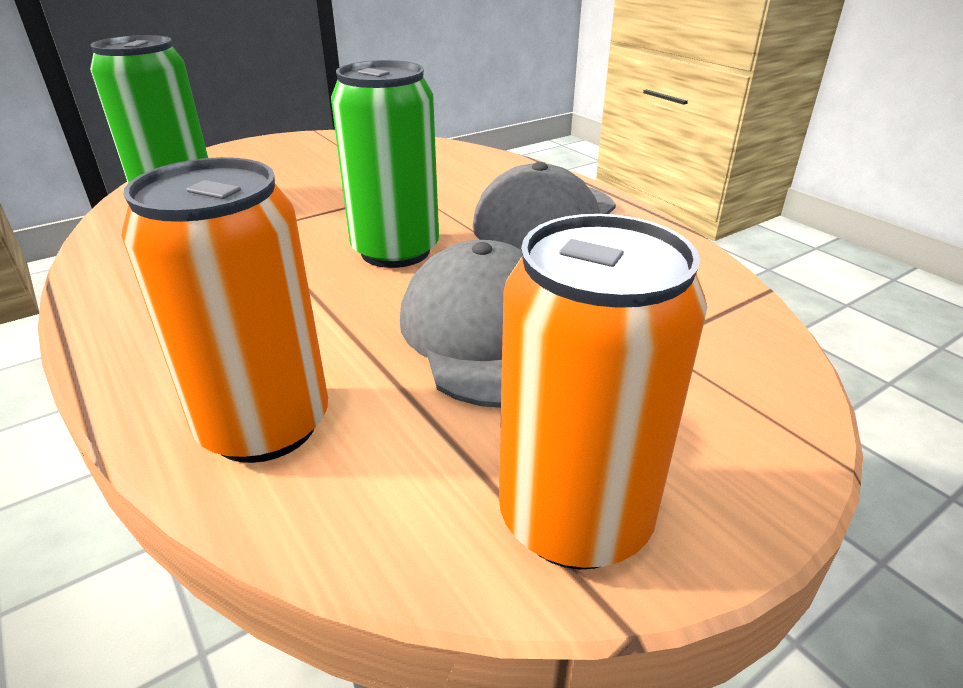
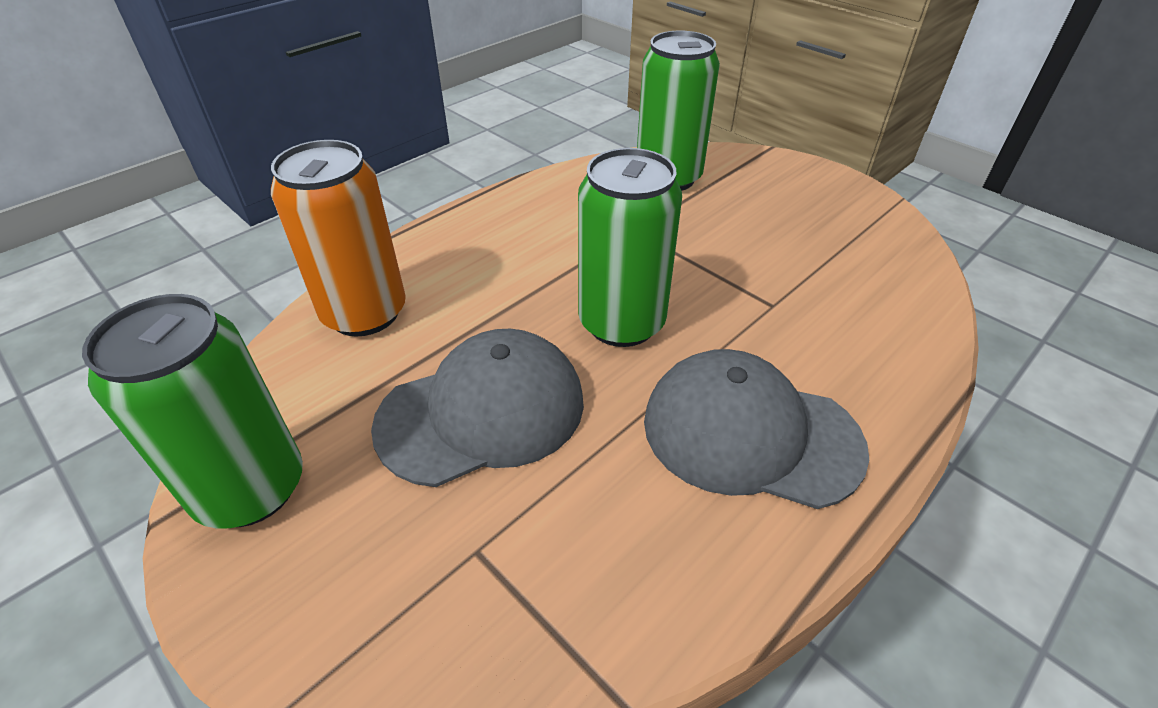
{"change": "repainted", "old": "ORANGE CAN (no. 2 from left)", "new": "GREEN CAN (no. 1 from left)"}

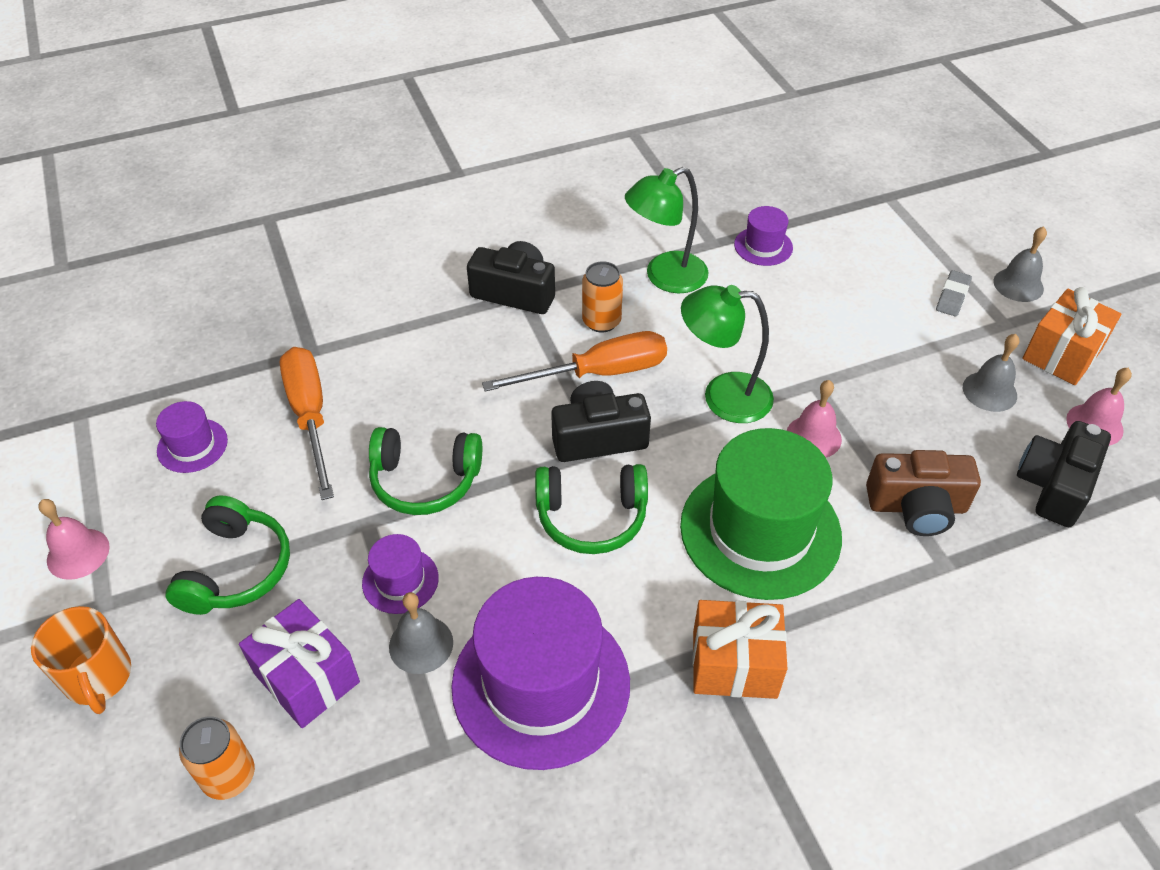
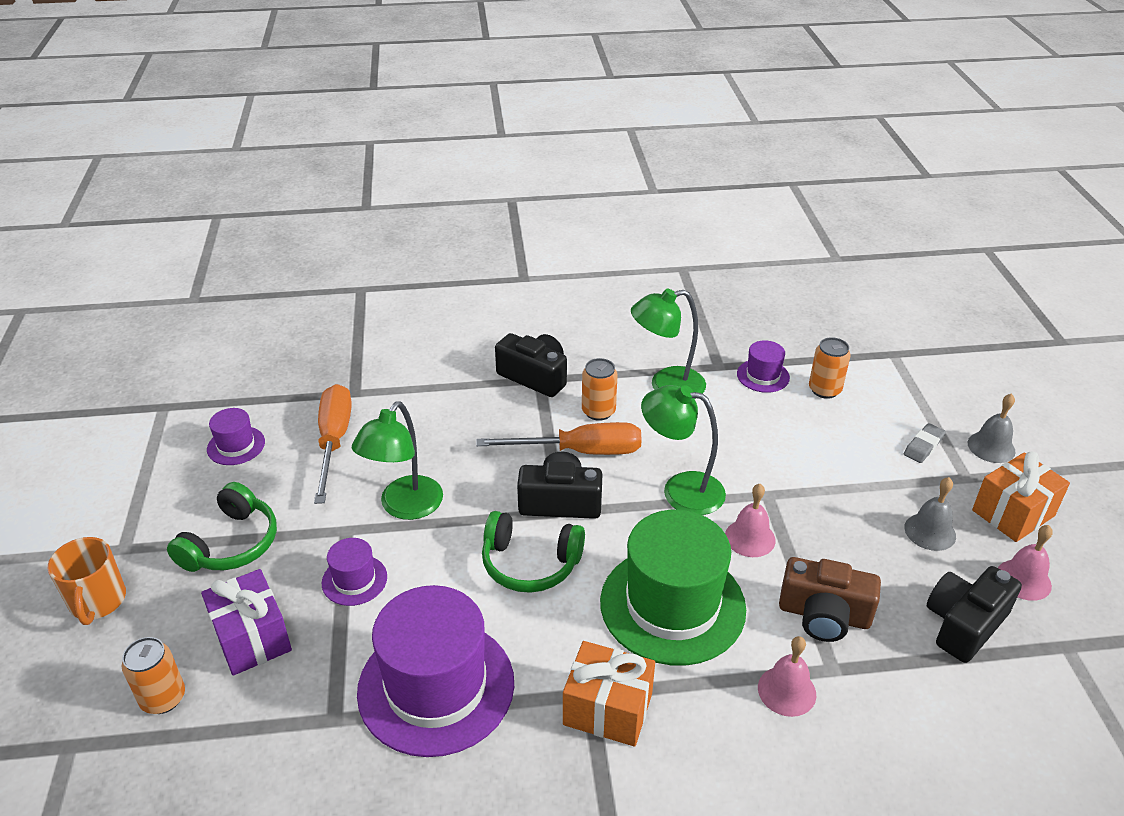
{"change": "swapped", "old": "GREEN HEADPHONES (no. 2 from left)", "new": "GREEN LAMP (no. 1 from left)"}
{"change": "shifted", "old": "PINK BELL (no. 1 from left in the first image)", "new": "PINK BELL (no. 2 from left)"}
{"change": "new", "new": "ORANGE CAN (no. 3 from left)"}
{"change": "gone", "old": "GREY BELL (no. 1 from left)"}

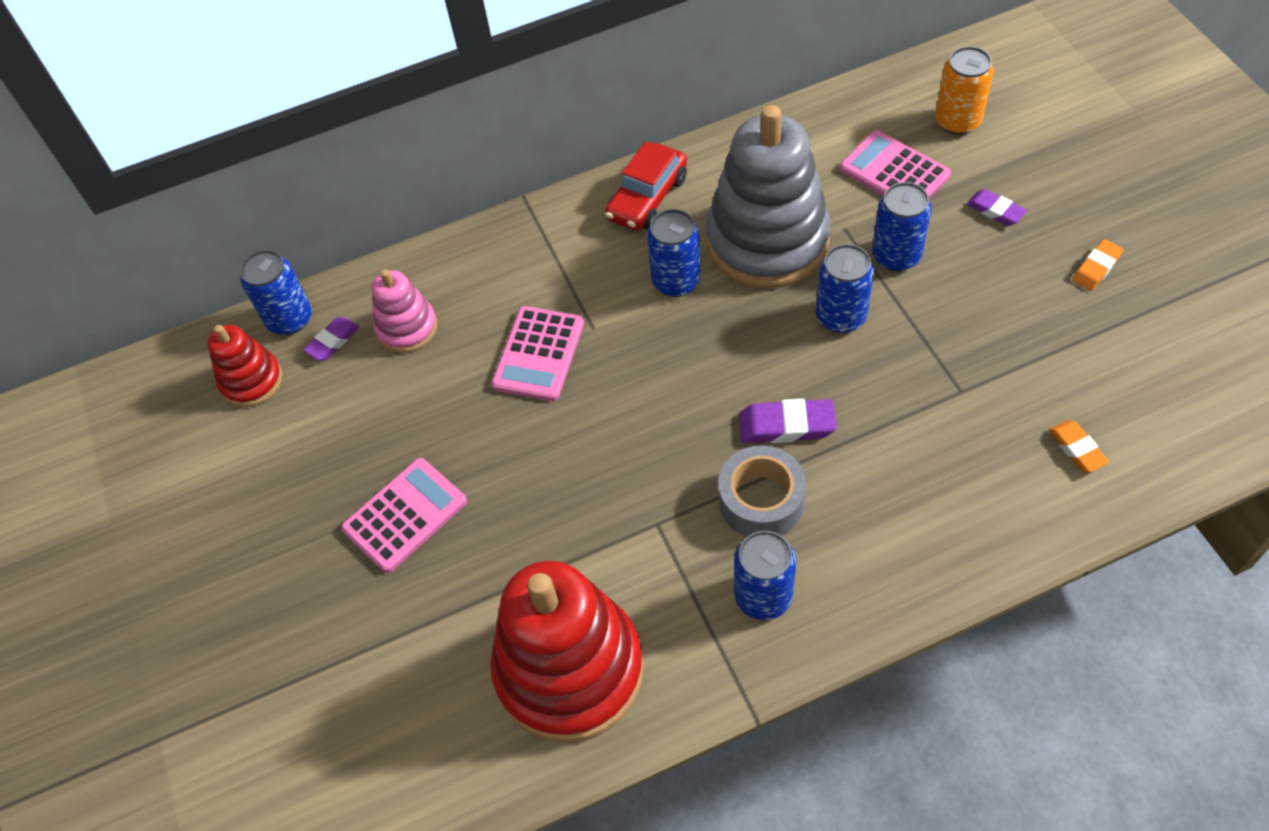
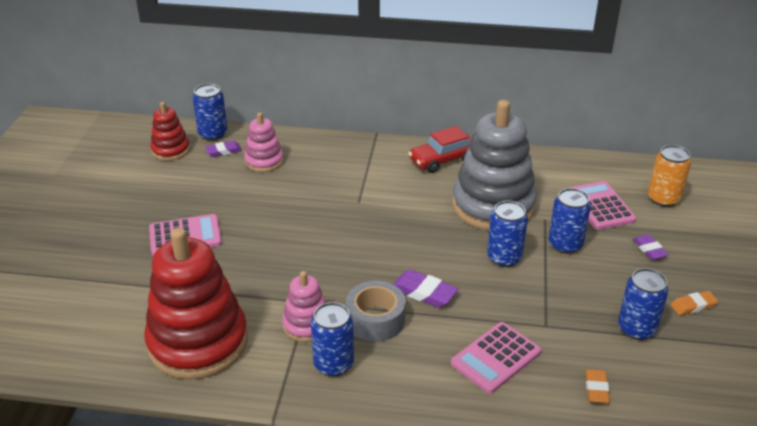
{"change": "new", "new": "PINK STACKING TOY (no. 2 from left)"}
{"change": "shifted", "old": "PINK CALCULATOR (no. 2 from left)"}
{"change": "shifted", "old": "BLUE CAN (no. 2 from left in the first image)", "new": "BLUE CAN (no. 5 from left)"}

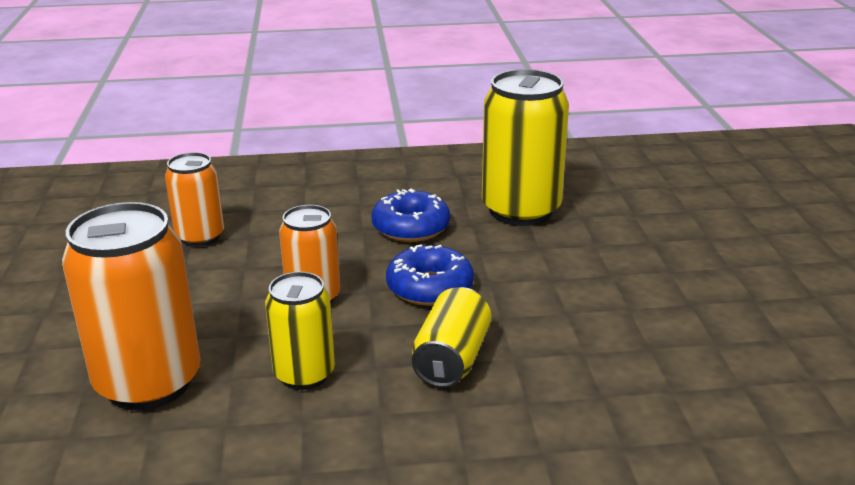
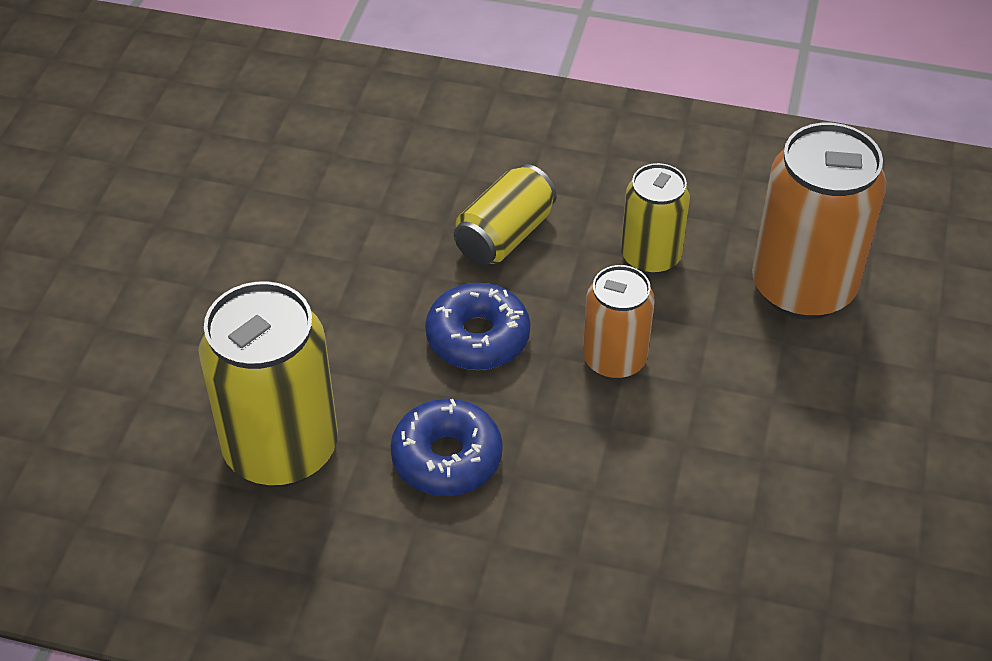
{"change": "gone", "old": "ORANGE CAN (no. 2 from left)"}

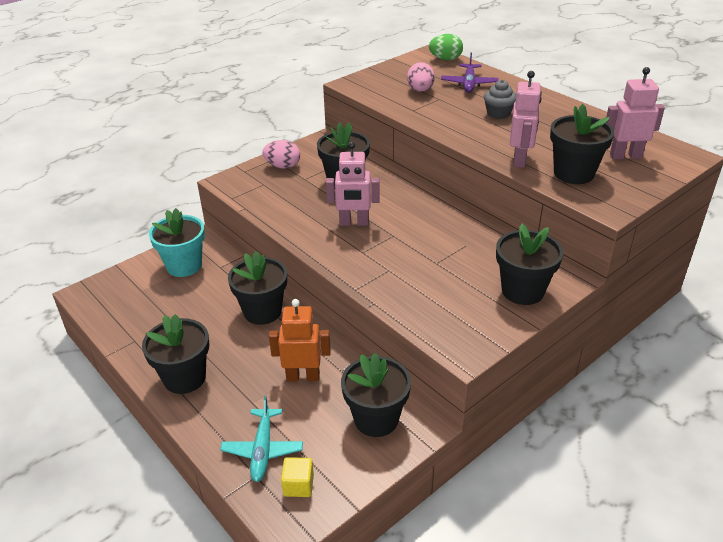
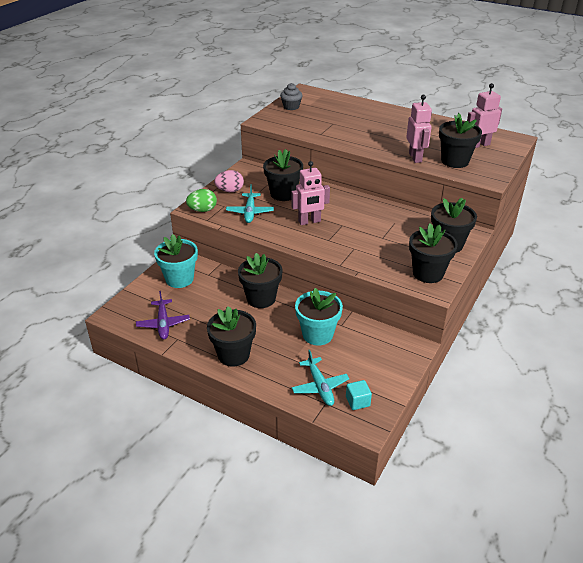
{"change": "shifted", "old": "PURPLE PLANE"}
{"change": "shifted", "old": "GREEN EGG"}
{"change": "new", "new": "TURQUOISE PLANE (no. 1 from left)"}
{"change": "shifted", "old": "GREY CUPCAKE"}
{"change": "swapped", "old": "ORANGE ROBOT", "new": "TURQUOISE FLOWER POT (no. 2 from left)"}
{"change": "repainted", "old": "YELLOW CUBE", "new": "TURQUOISE CUBE"}
{"change": "shifted", "old": "BLACK FLOWER POT (no. 4 from left)"}
{"change": "gone", "old": "PINK EGG (no. 2 from left)"}

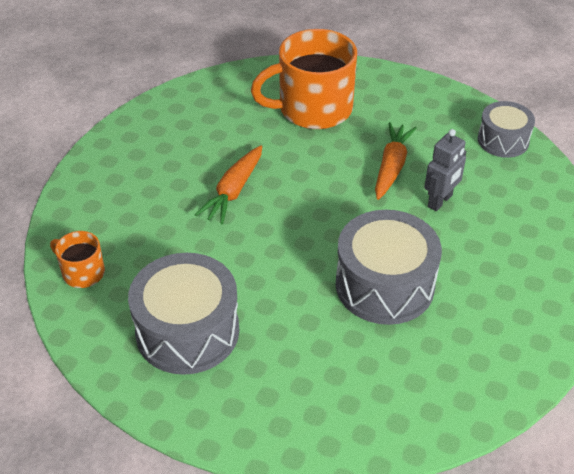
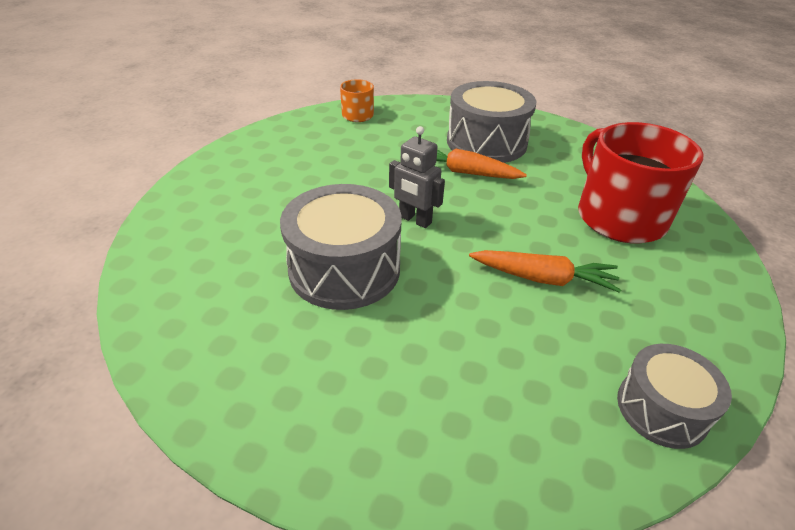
{"change": "shifted", "old": "GREY ROBOT"}
{"change": "shifted", "old": "GREY DRUM (no. 1 from left in the first image)", "new": "GREY DRUM (no. 2 from left)"}
{"change": "repainted", "old": "ORANGE MUG (no. 2 from left)", "new": "RED MUG"}

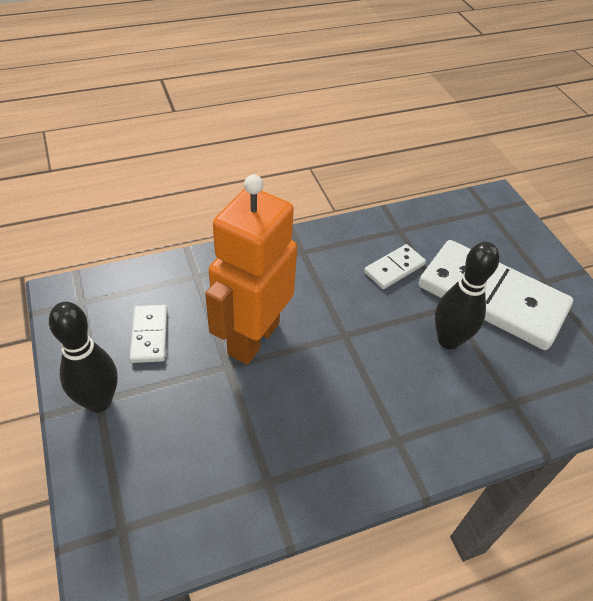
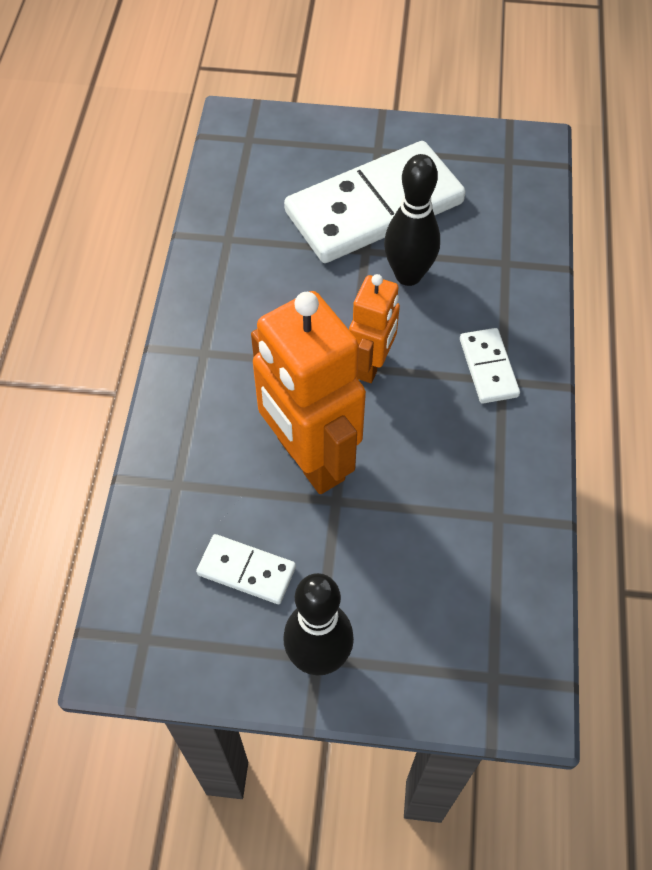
{"change": "new", "new": "ORANGE ROBOT (no. 2 from left)"}
{"change": "shifted", "old": "WHITE DOMINO (no. 2 from left in the first image)", "new": "WHITE DOMINO (no. 3 from left)"}

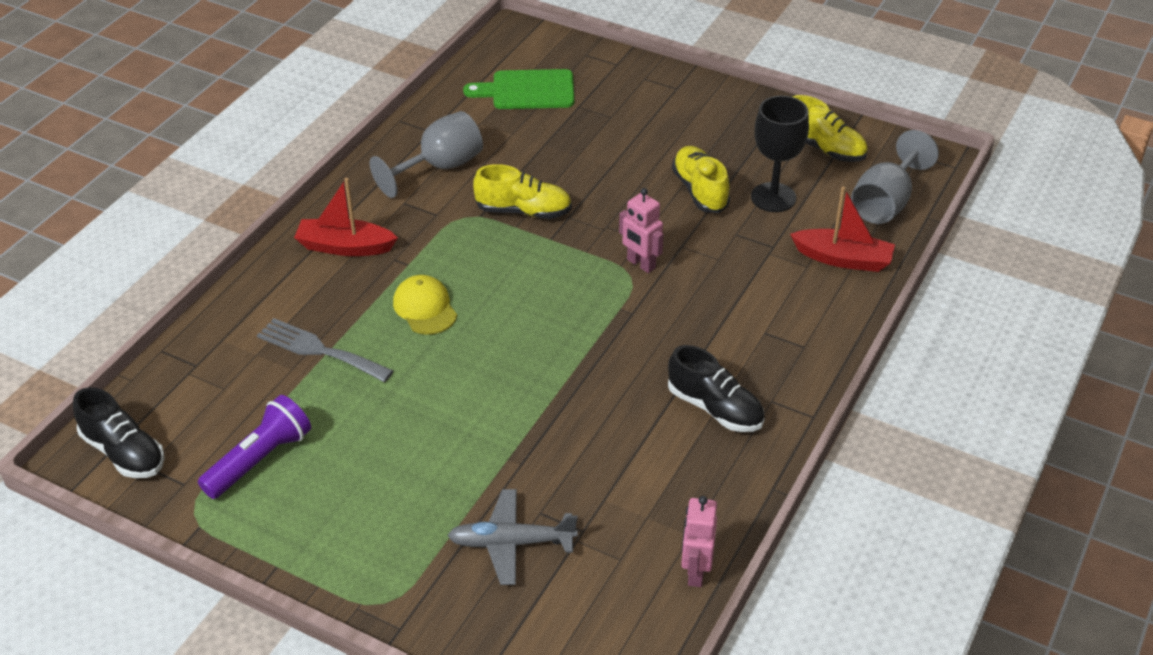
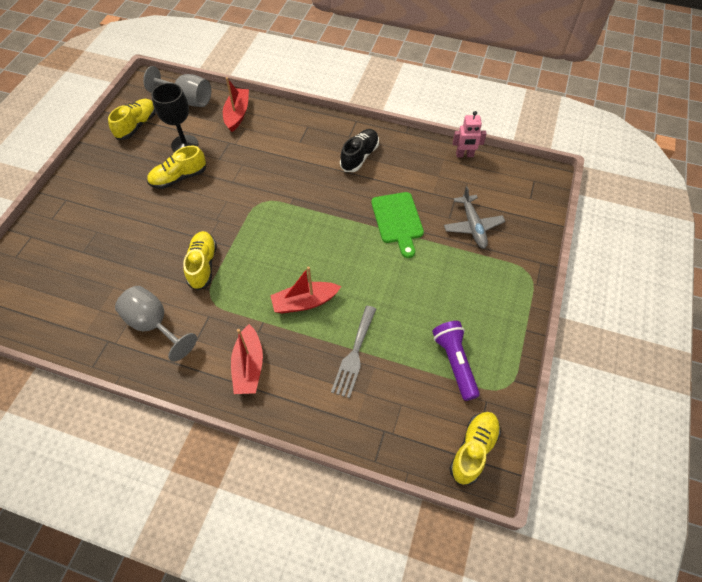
{"change": "swapped", "old": "YELLOW CAP", "new": "RED BOAT (no. 3 from left)"}
{"change": "shifted", "old": "GREEN CUTTING BOARD"}
{"change": "rotated", "old": "PURPLE FLASHLIGHT", "degrees": 45}
{"change": "repainted", "old": "BLACK SHOE (no. 1 from left)", "new": "YELLOW SHOE (no. 4 from left)"}
{"change": "gone", "old": "PINK ROBOT (no. 1 from left)"}

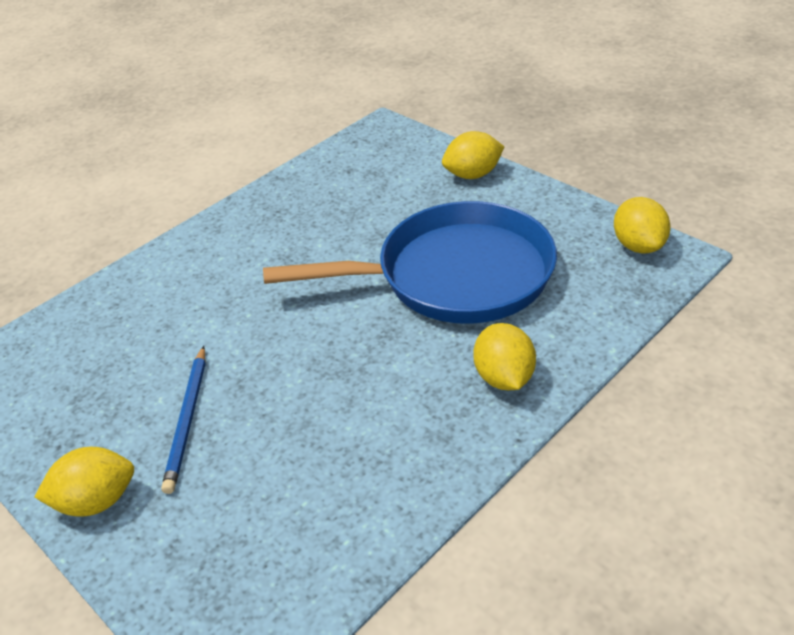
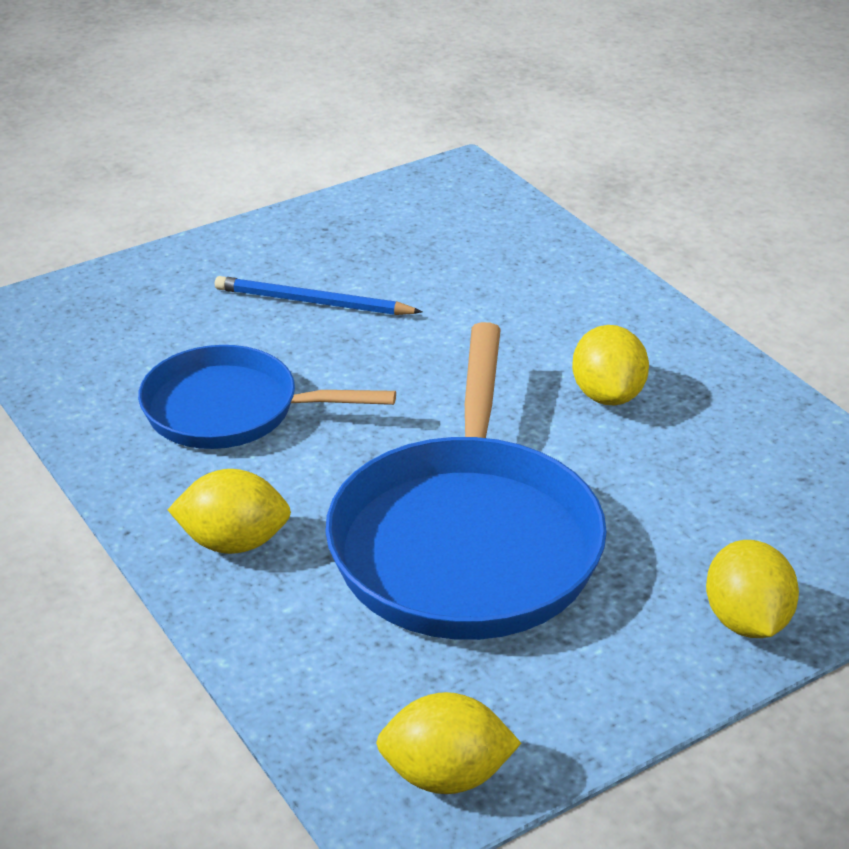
{"change": "new", "new": "BLUE PAN (no. 1 from left)"}
{"change": "shifted", "old": "YELLOW LEMON (no. 1 from left in the first image)", "new": "YELLOW LEMON (no. 3 from left)"}

